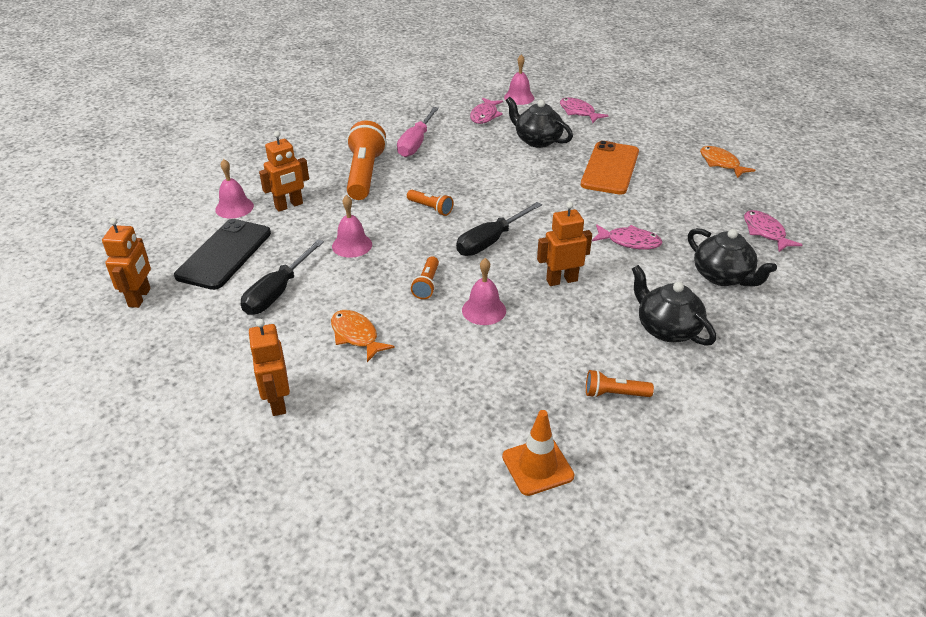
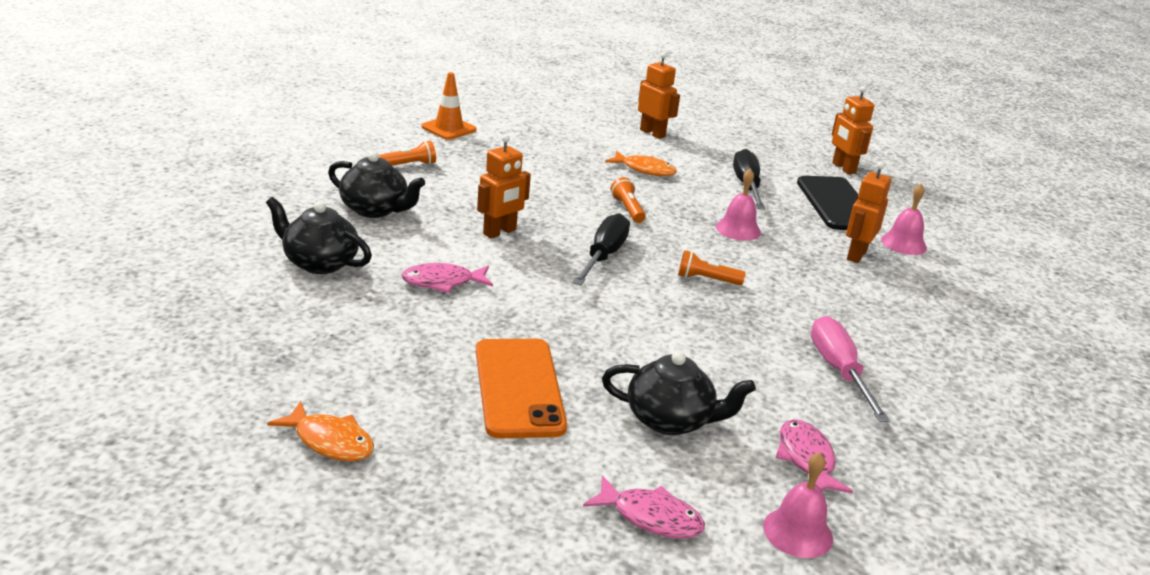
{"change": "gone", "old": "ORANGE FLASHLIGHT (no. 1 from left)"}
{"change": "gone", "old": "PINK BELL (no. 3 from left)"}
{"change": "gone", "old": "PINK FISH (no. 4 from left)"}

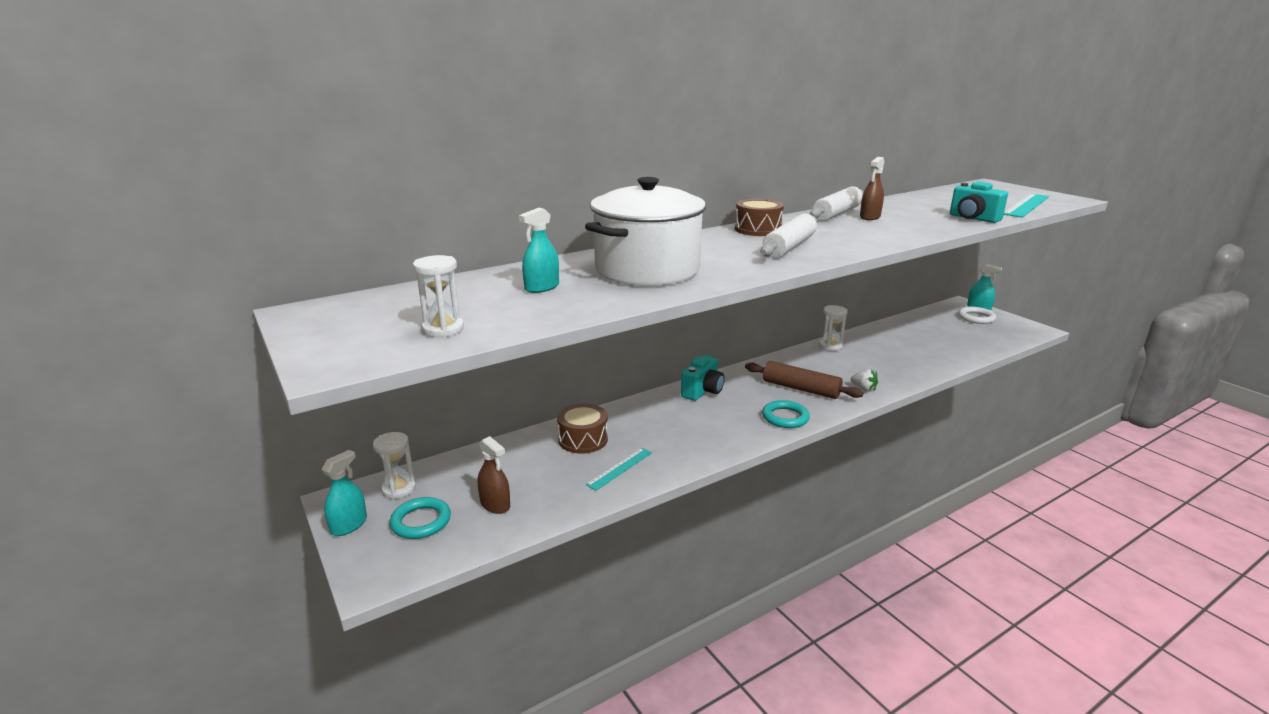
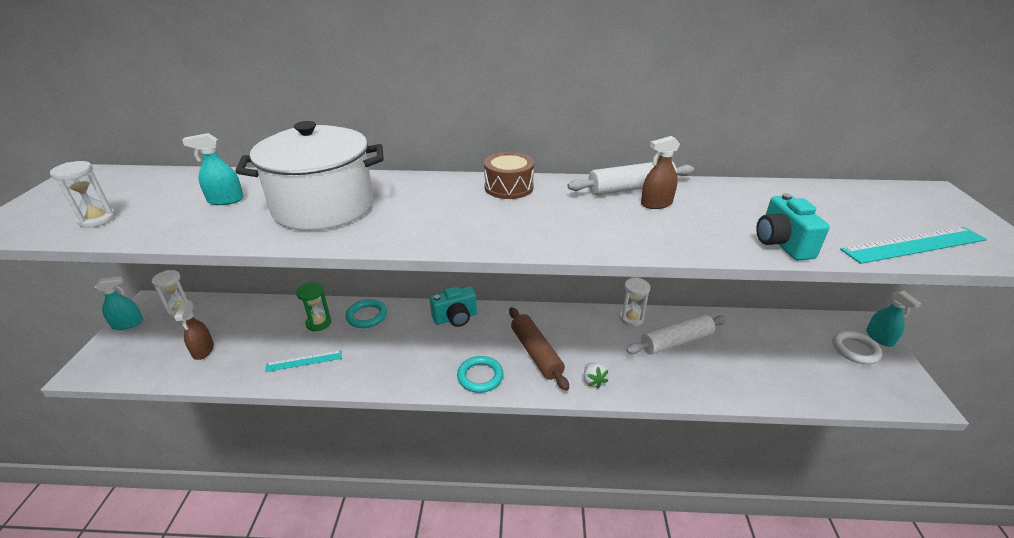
{"change": "swapped", "old": "BROWN DRUM (no. 1 from left)", "new": "GREEN HOURGLASS"}
{"change": "shifted", "old": "TURQUOISE RING (no. 1 from left)"}
{"change": "shifted", "old": "WHITE ROLLING PIN (no. 1 from left in the first image)", "new": "WHITE ROLLING PIN (no. 2 from left)"}

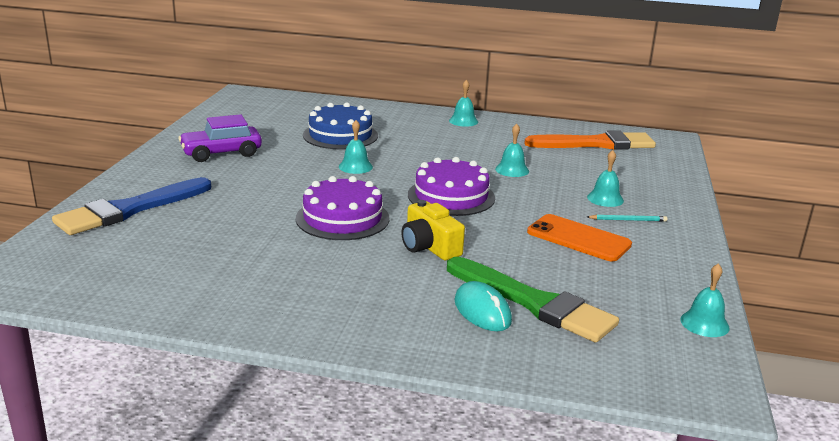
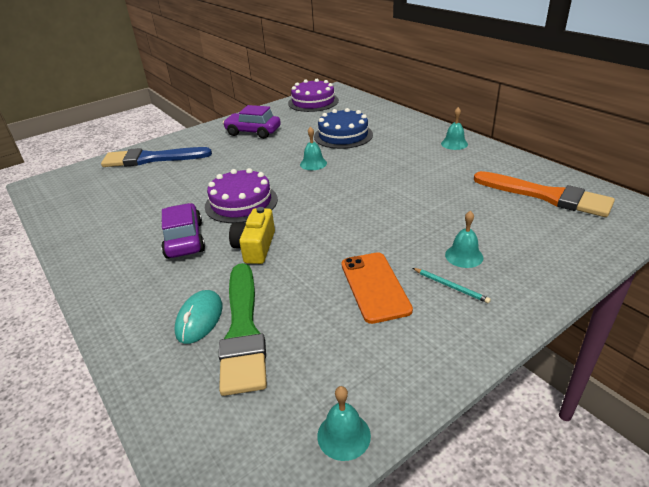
{"change": "new", "new": "PURPLE CAR (no. 1 from left)"}
{"change": "shifted", "old": "PURPLE CAKE (no. 2 from left)"}
{"change": "gone", "old": "TURQUOISE BELL (no. 3 from left)"}

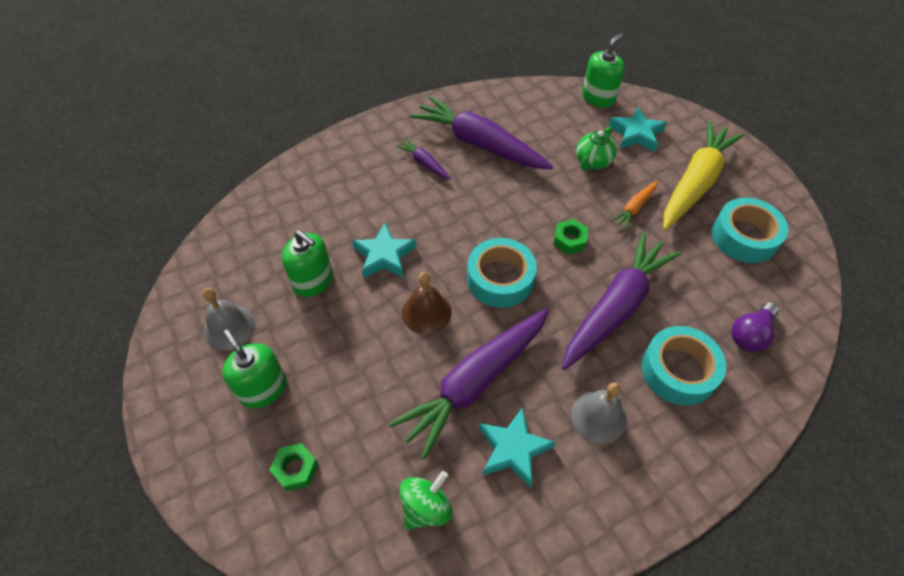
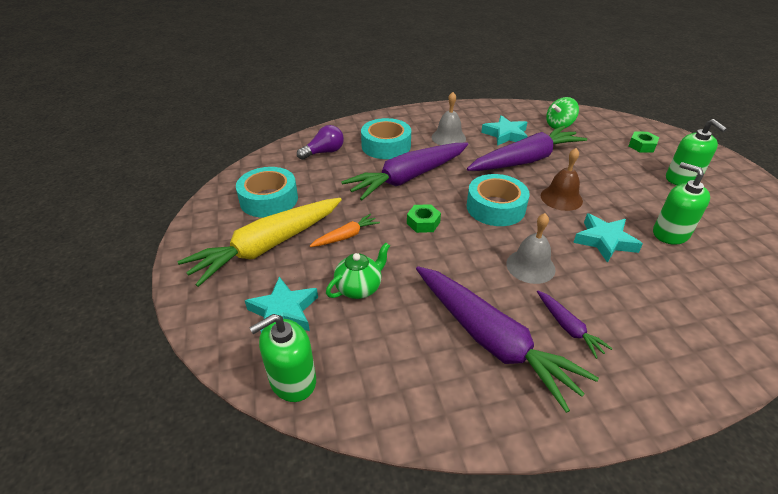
{"change": "shifted", "old": "GREY BELL (no. 1 from left in the first image)", "new": "GREY BELL (no. 2 from left)"}

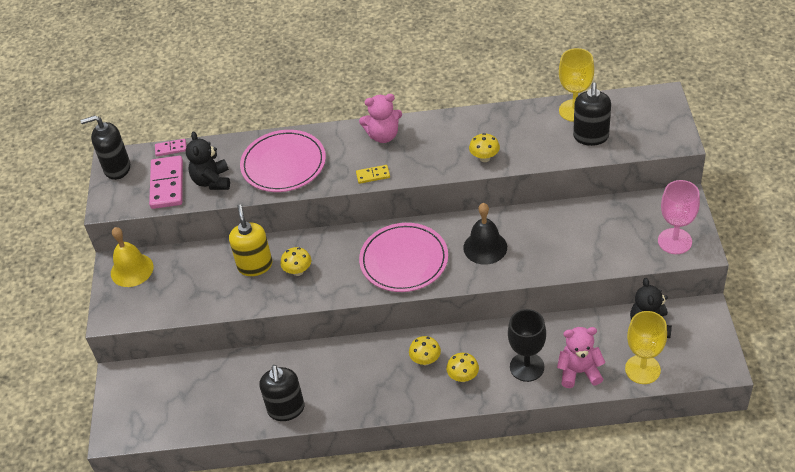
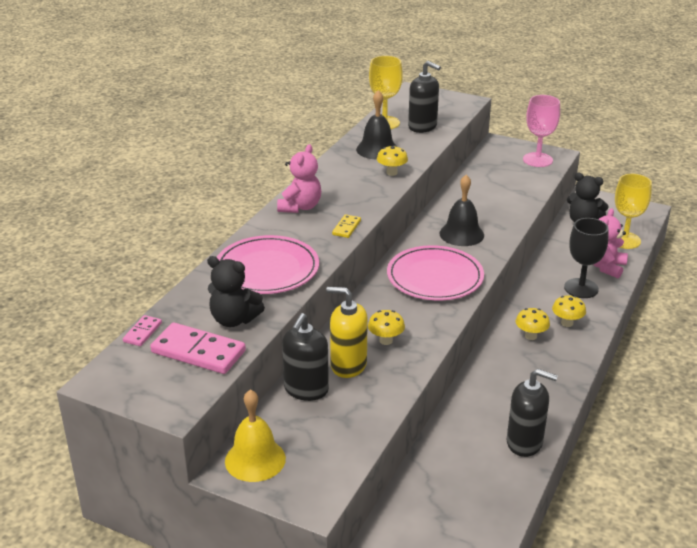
{"change": "shifted", "old": "BLACK SOAP DISPENSER (no. 1 from left)"}
{"change": "new", "new": "BLACK BELL (no. 1 from left)"}

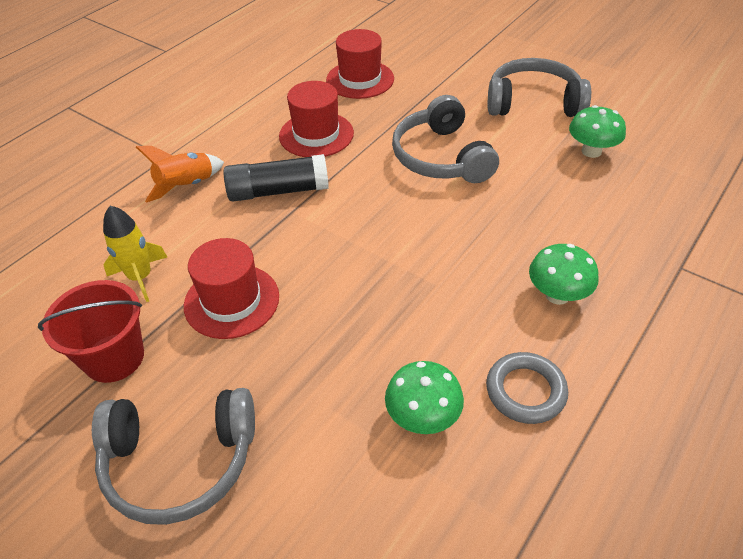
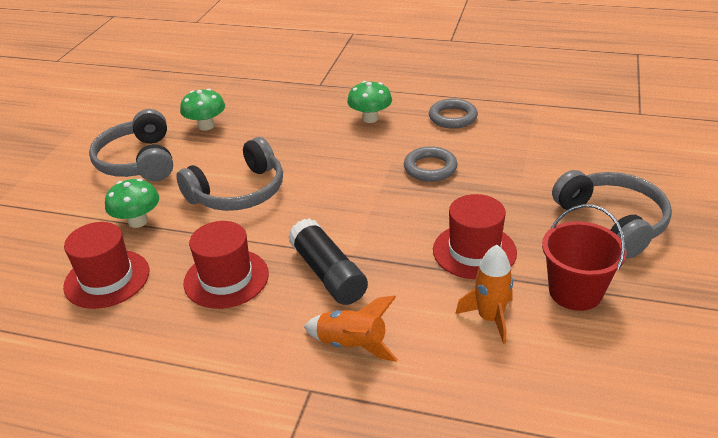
{"change": "shifted", "old": "GREEN MUSHROOM (no. 1 from left)"}
{"change": "new", "new": "GREY RING (no. 1 from left)"}
{"change": "repainted", "old": "YELLOW ROCKET", "new": "ORANGE ROCKET (no. 2 from left)"}

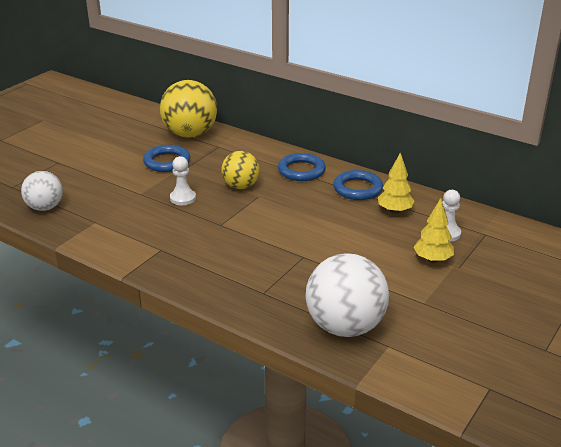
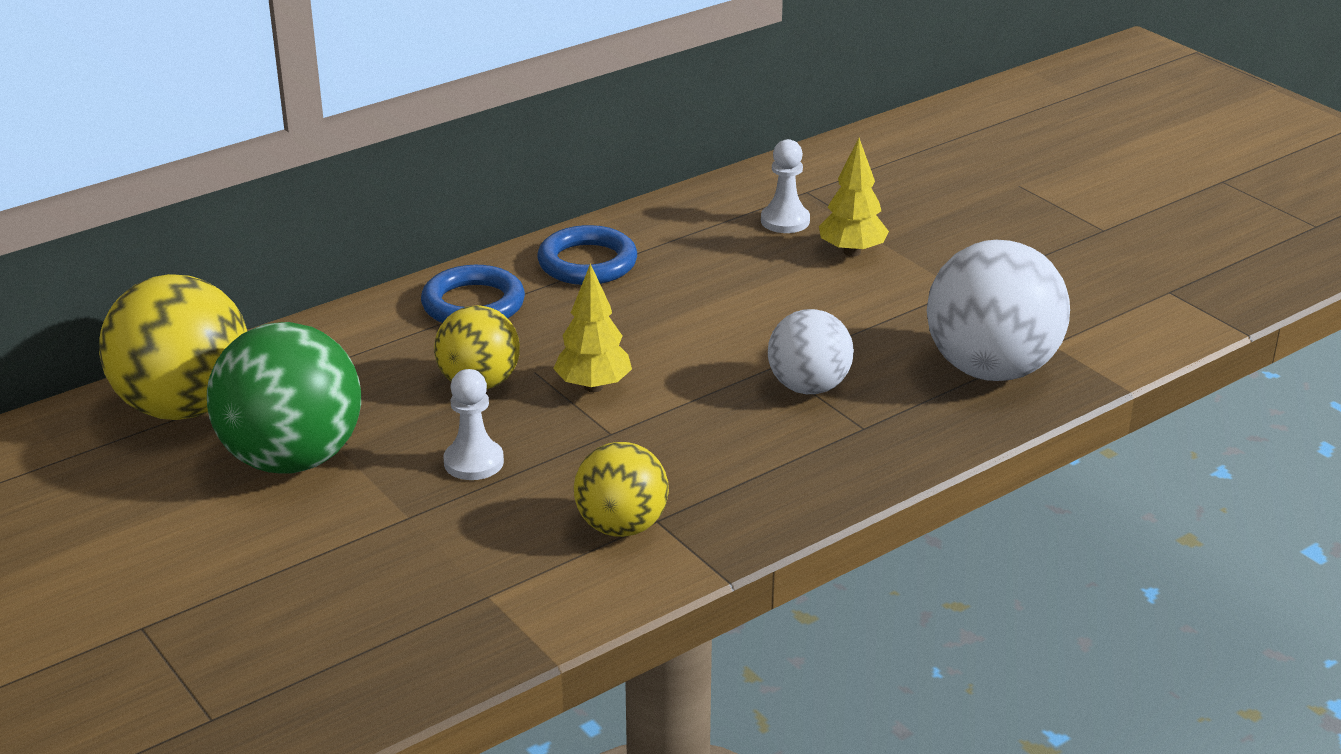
{"change": "swapped", "old": "BLUE RING (no. 1 from left)", "new": "GREEN BALL"}
{"change": "shifted", "old": "YELLOW TREE (no. 1 from left)"}
{"change": "new", "new": "YELLOW BALL (no. 3 from left)"}
{"change": "shifted", "old": "WHITE BALL (no. 1 from left)"}

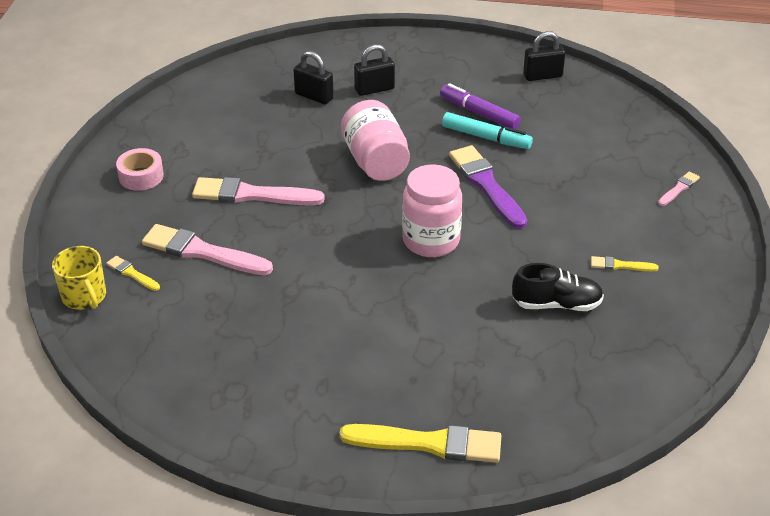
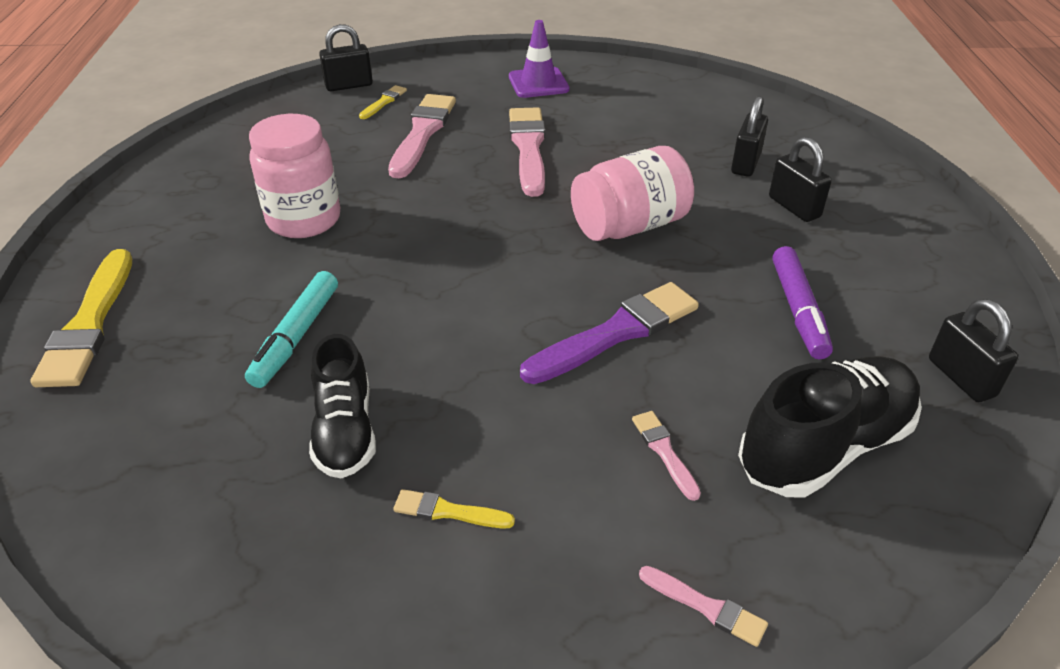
{"change": "shifted", "old": "TURQUOISE MARKER"}
{"change": "shifted", "old": "PINK JAR (no. 2 from left in the first image)", "new": "PINK JAR (no. 1 from left)"}
{"change": "swapped", "old": "YELLOW MUG", "new": "BLACK PADLOCK (no. 1 from left)"}
{"change": "rotated", "old": "YELLOW BRUSH (no. 3 from left)", "degrees": -75}
{"change": "swapped", "old": "PINK TAPE", "new": "PURPLE TRAFFIC CONE"}
{"change": "new", "new": "PINK BRUSH (no. 3 from left)"}
{"change": "new", "new": "BLACK SHOE (no. 2 from left)"}
{"change": "rotated", "old": "PURPLE MARKER", "degrees": 150}

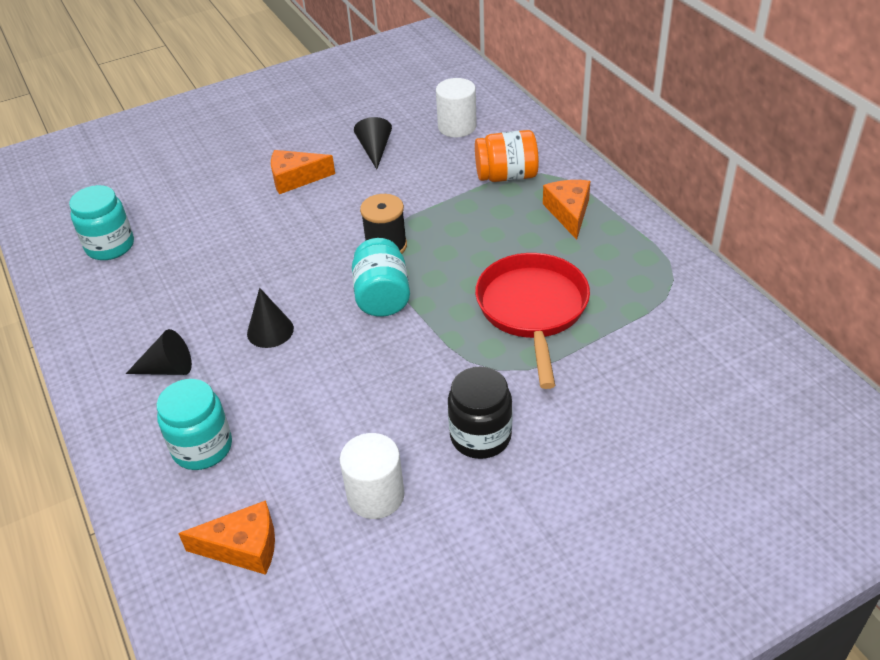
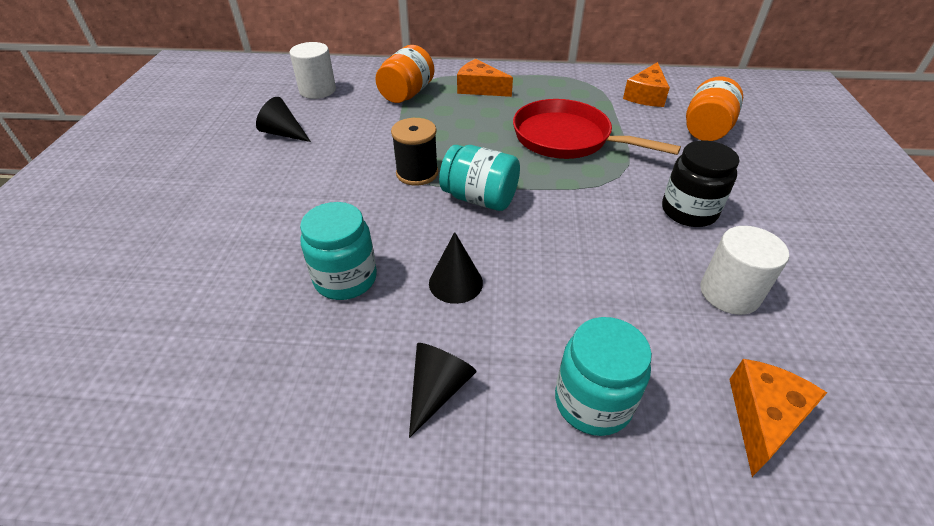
{"change": "shifted", "old": "TURQUOISE JAR (no. 1 from left)"}
{"change": "shifted", "old": "ORANGE CHEESE (no. 2 from left)"}
{"change": "new", "new": "ORANGE JAR (no. 2 from left)"}

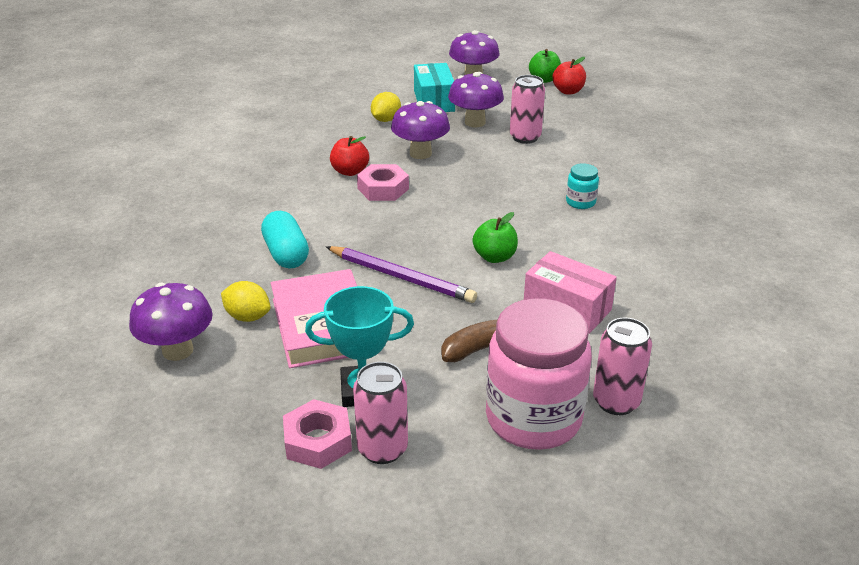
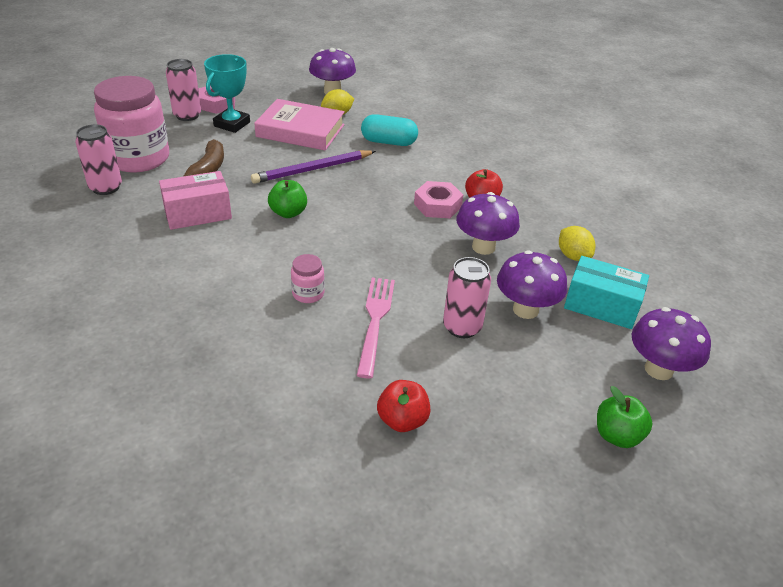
{"change": "repainted", "old": "TURQUOISE JAR", "new": "PINK JAR (no. 2 from left)"}
{"change": "new", "new": "PINK FORK"}
{"change": "shifted", "old": "RED APPLE (no. 2 from left in the first image)", "new": "RED APPLE (no. 1 from left)"}

